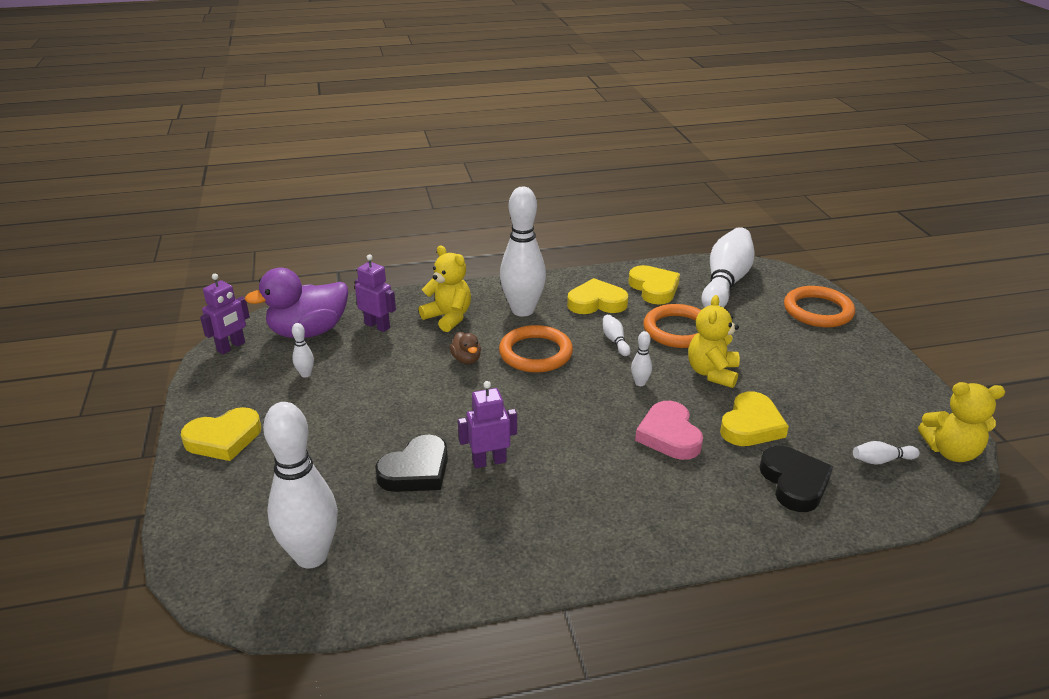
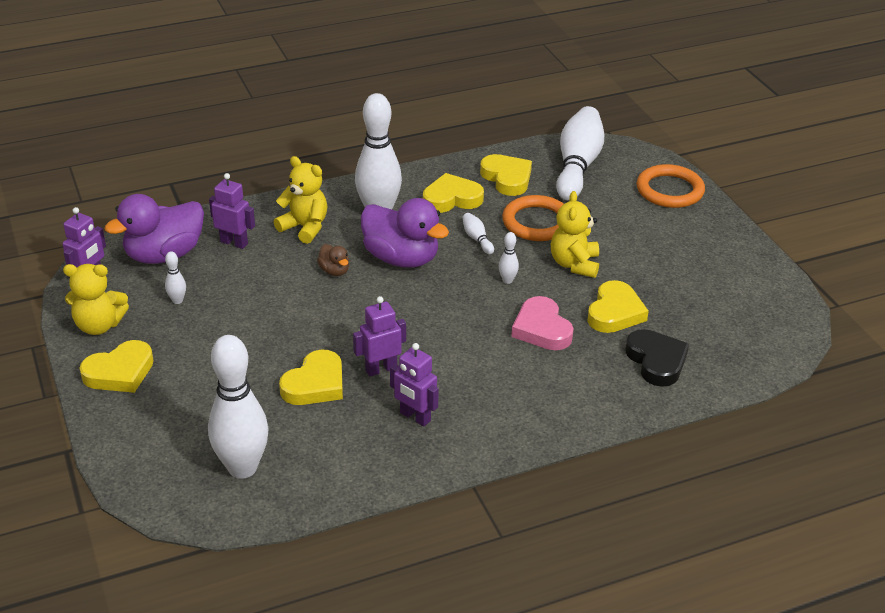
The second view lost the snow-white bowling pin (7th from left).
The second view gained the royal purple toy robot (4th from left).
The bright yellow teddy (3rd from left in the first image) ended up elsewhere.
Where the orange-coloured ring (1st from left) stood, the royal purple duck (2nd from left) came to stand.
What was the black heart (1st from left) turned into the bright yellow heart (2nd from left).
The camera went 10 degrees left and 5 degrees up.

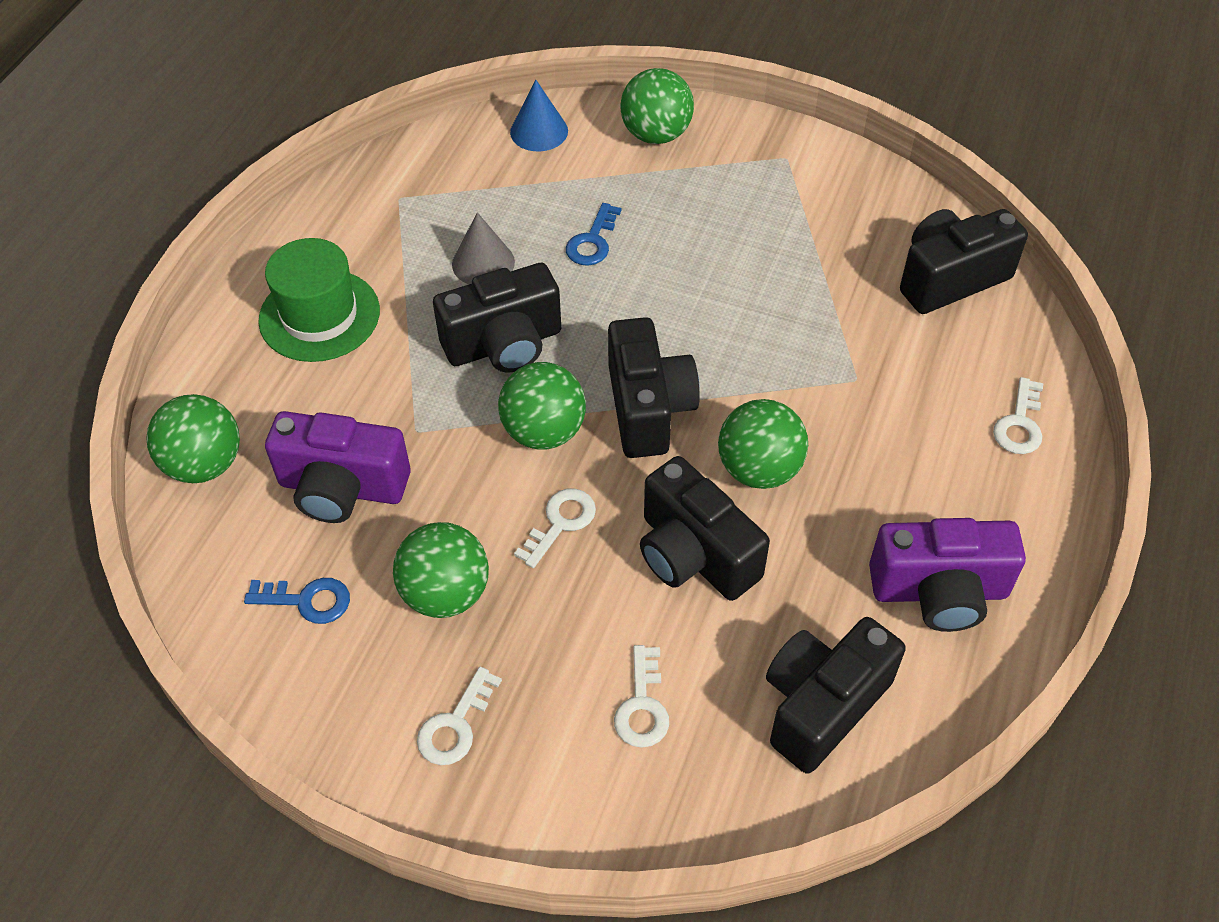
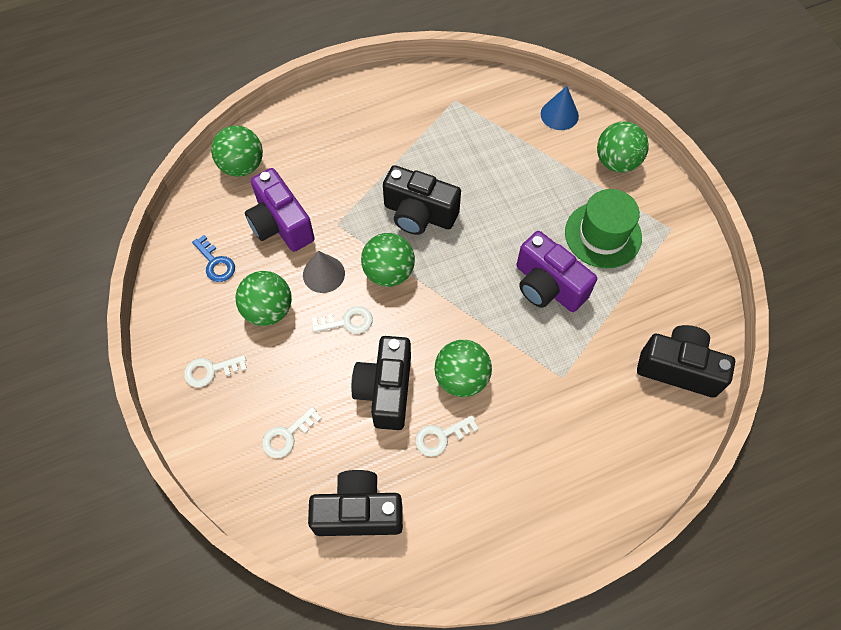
The second view lost the blue key (2nd from left).
The second view lost the black camera (2nd from left).
The emerald hat ended up elsewhere.
The ash-grey cone shape ended up elsewhere.
The royal purple camera (2nd from left) ended up elsewhere.
The snow-white key (4th from left) ended up elsewhere.
The camera went 45 degrees right and 10 degrees up.

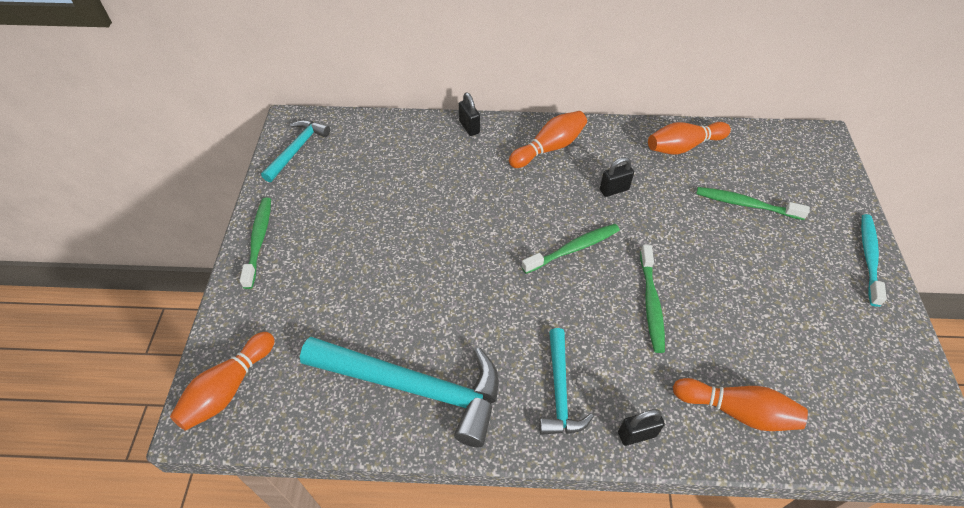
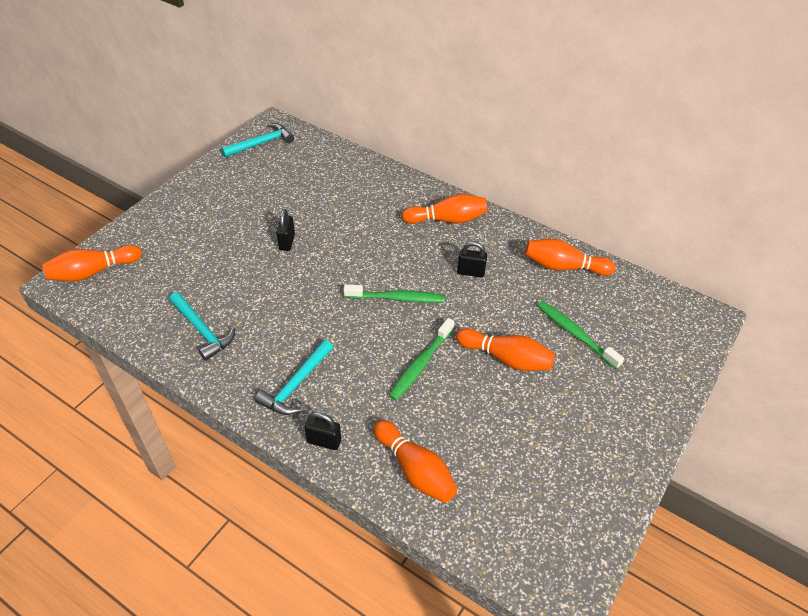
The second view lost the emerald toothbrush (1st from left).
The second view lost the aqua toothbrush.
The second view gained the orange-coloured bowling pin (4th from left).
The black small lock (1st from left) ended up elsewhere.
The size of the aqua claw hammer (2nd from left in the first image) changed by a factor of 0.55.
The camera went 30 degrees right and 5 degrees down.

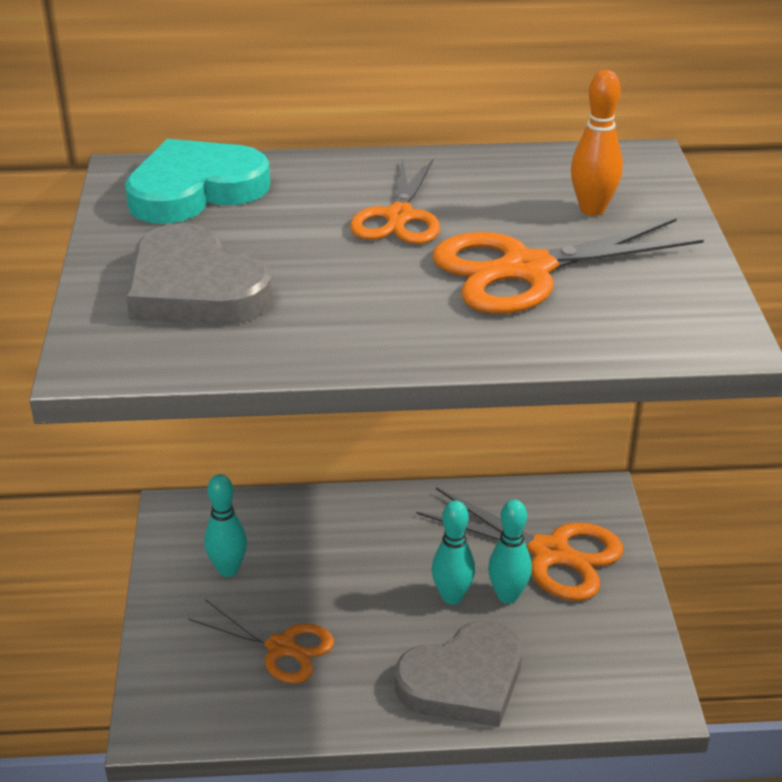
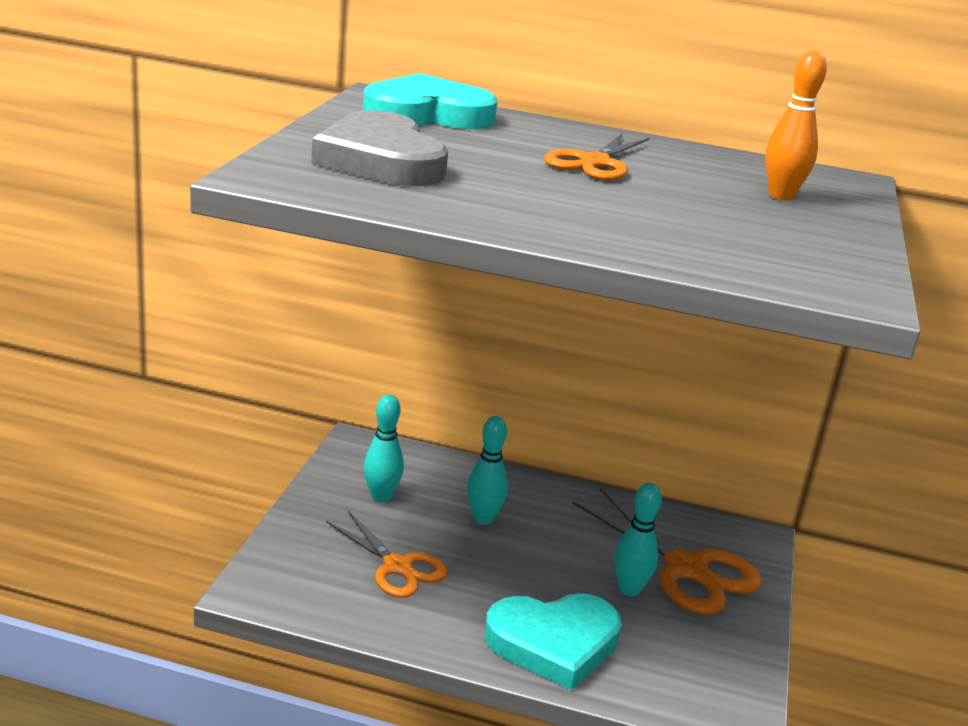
The second view lost the orange-coloured shears (4th from left).
The aqua bowling pin (2nd from left) ended up elsewhere.
What was the ash-grey heart (2nd from left) turned into the aqua heart (2nd from left).
The camera went 15 degrees right and 10 degrees down.

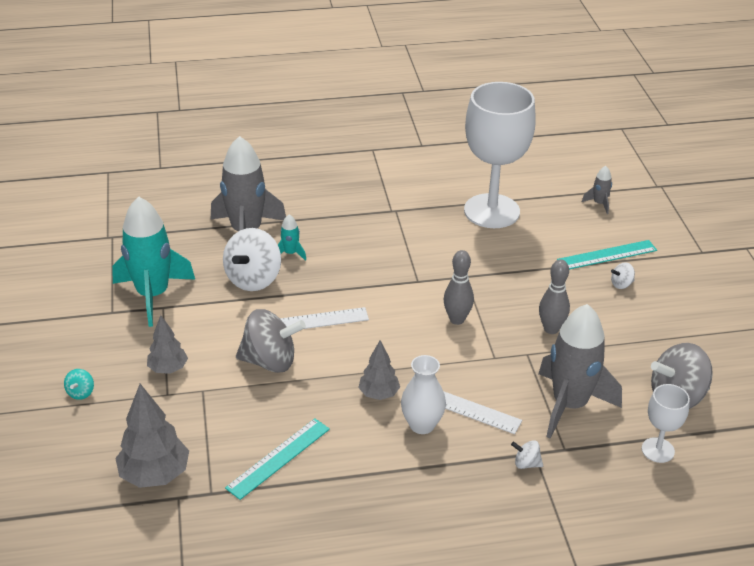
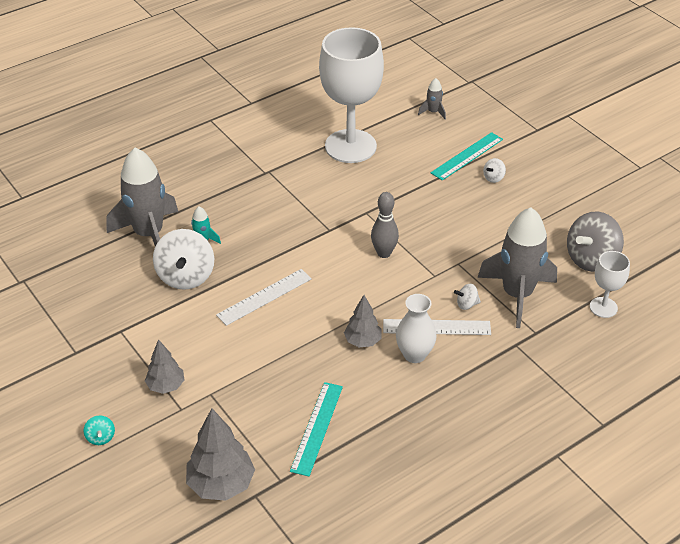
The second view lost the aqua rocket (1st from left).
The second view lost the ash-grey spinning top (1st from left).
The second view lost the ash-grey bowling pin (2nd from left).
The snow-white spinning top (2nd from left) ended up elsewhere.
The camera went 25 degrees left and 5 degrees up.

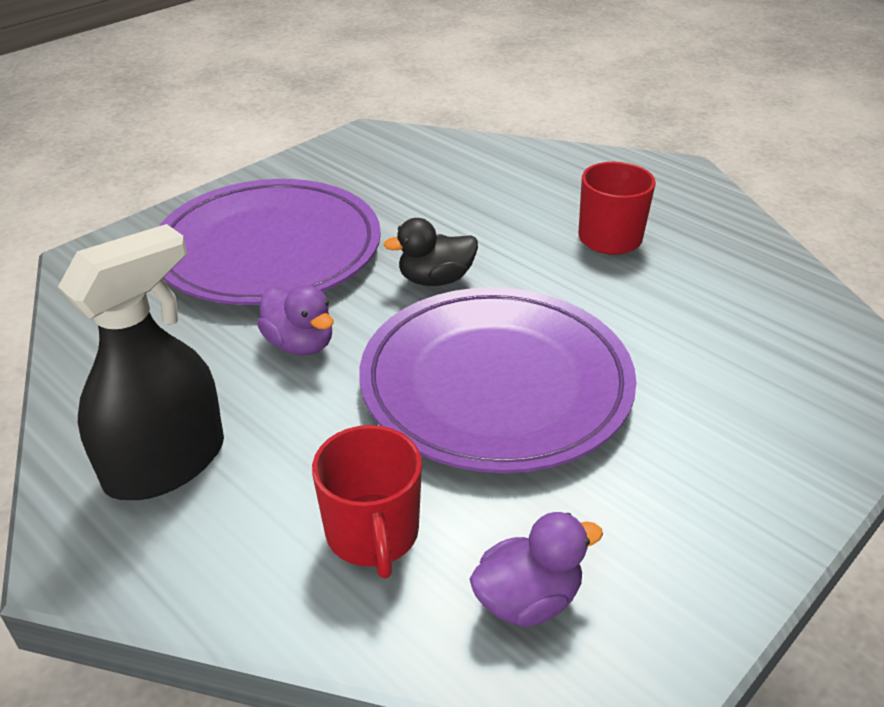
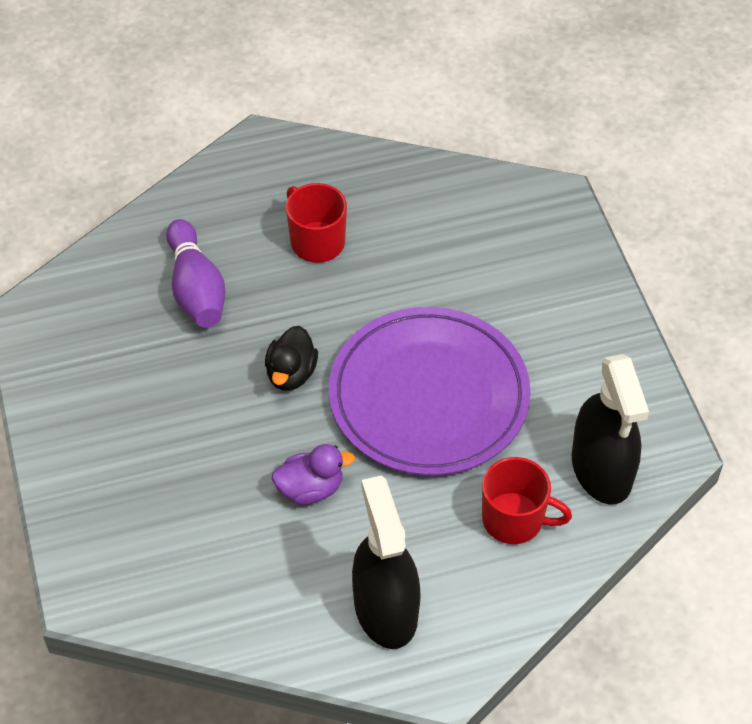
The second view lost the royal purple dinner plate (1st from left).
The second view gained the royal purple bowling pin.
Where the royal purple duck (2nd from left) stood, the black sprayer (2nd from left) came to stand.
The camera went 60 degrees left and 15 degrees up.

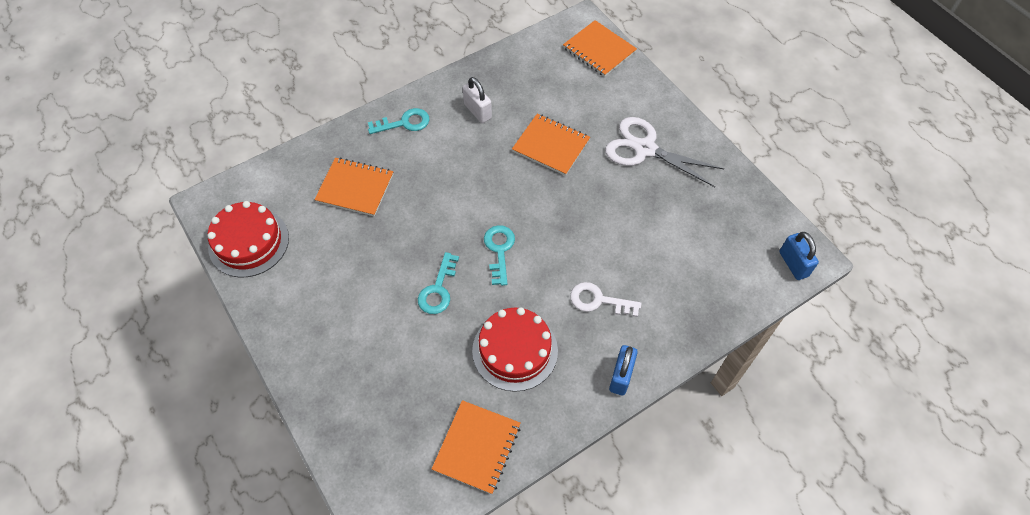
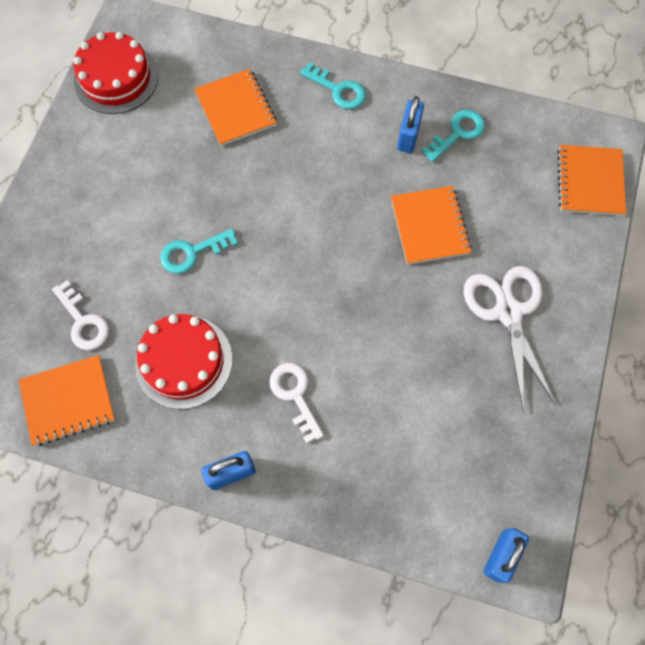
The second view gained the snow-white key (1st from left).
The aqua key (3rd from left) ended up elsewhere.
What was the snow-white small lock turned into the blue small lock (2nd from left).
The camera went 50 degrees right and 10 degrees up.

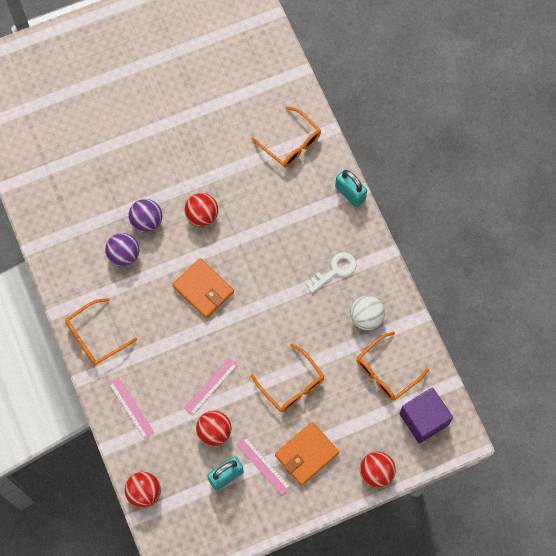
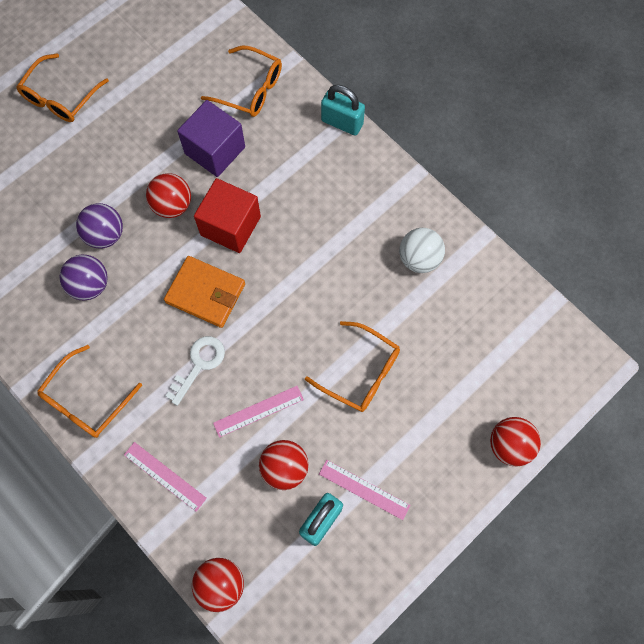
The second view lost the orange-coloured wallet (2nd from left).
The second view gained the red cube.
The snow-white key ended up elsewhere.
The orange-coloured glasses (4th from left in the first image) ended up elsewhere.
The royal purple cube ended up elsewhere.
The rosy measuring stick (2nd from left) ended up facing another way, 45 degrees clockwise from before.
The camera went 20 degrees left and 0 degrees up.

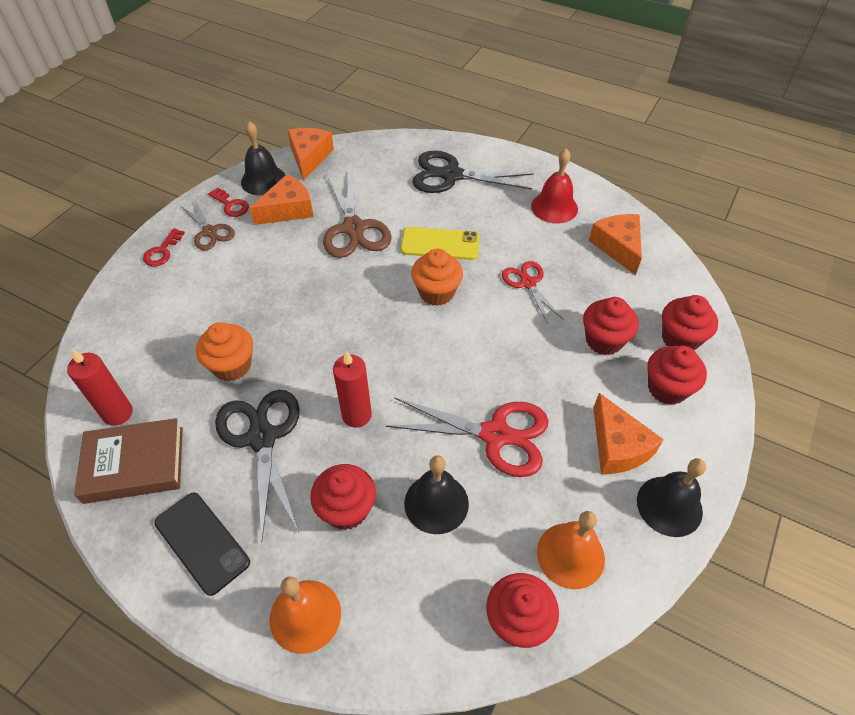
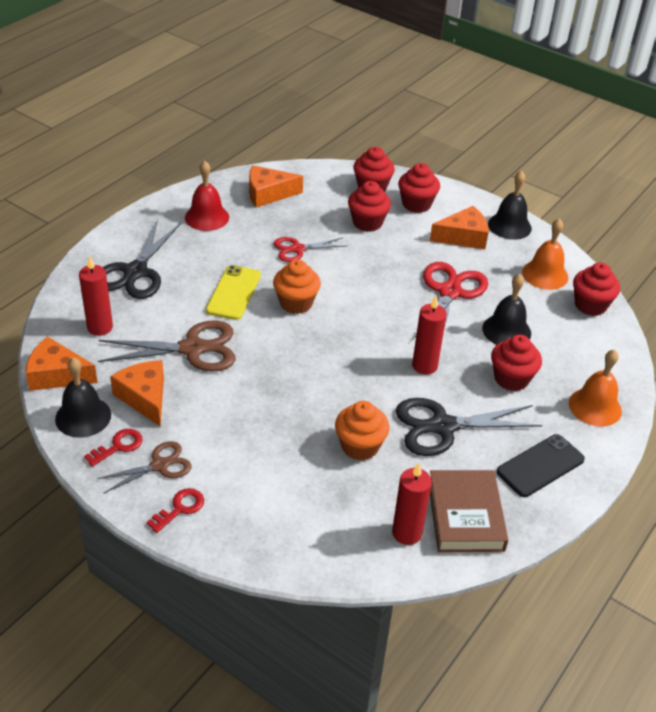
The second view gained the red wax candle (1st from left).
The red key (1st from left in the first image) ended up facing another way, 75 degrees counterclockwise from before.
The camera went 85 degrees left and 10 degrees down.

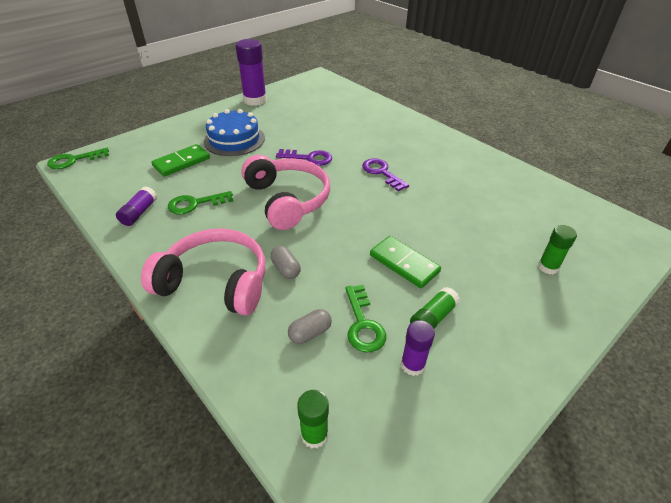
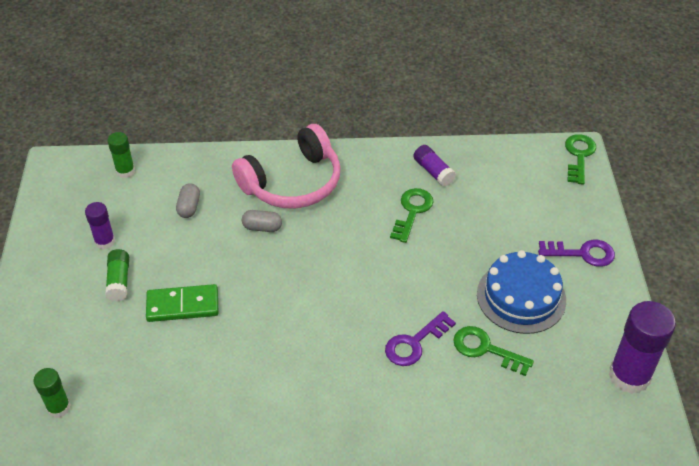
The second view lost the emerald domino piece (1st from left).
The second view lost the rosy headphones (2nd from left).
The emerald key (3rd from left in the first image) ended up elsewhere.
The royal purple key (2nd from left) ended up elsewhere.
The camera went 130 degrees right and 5 degrees up.

